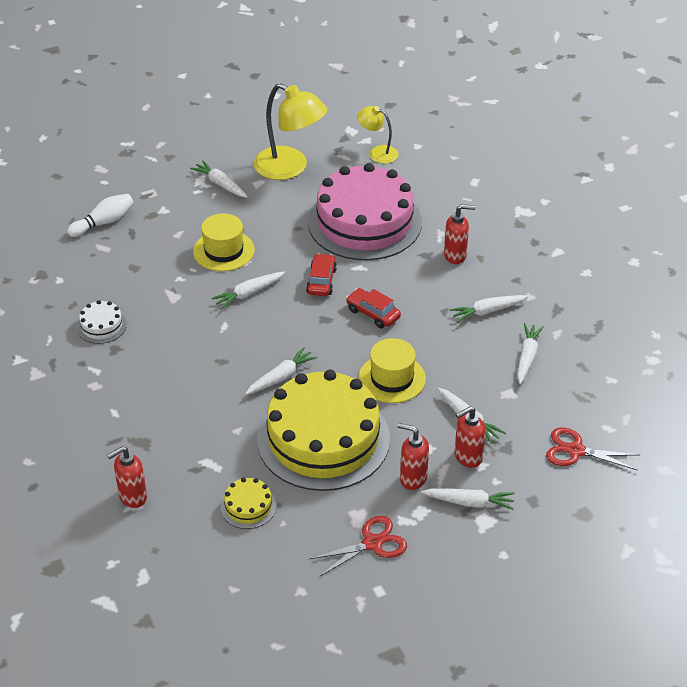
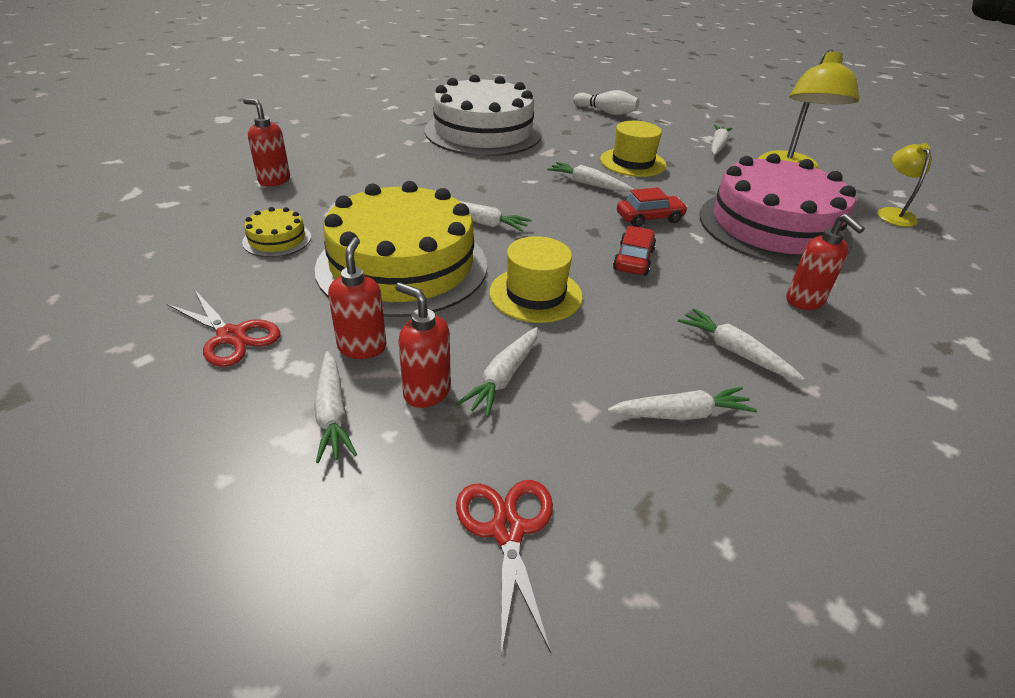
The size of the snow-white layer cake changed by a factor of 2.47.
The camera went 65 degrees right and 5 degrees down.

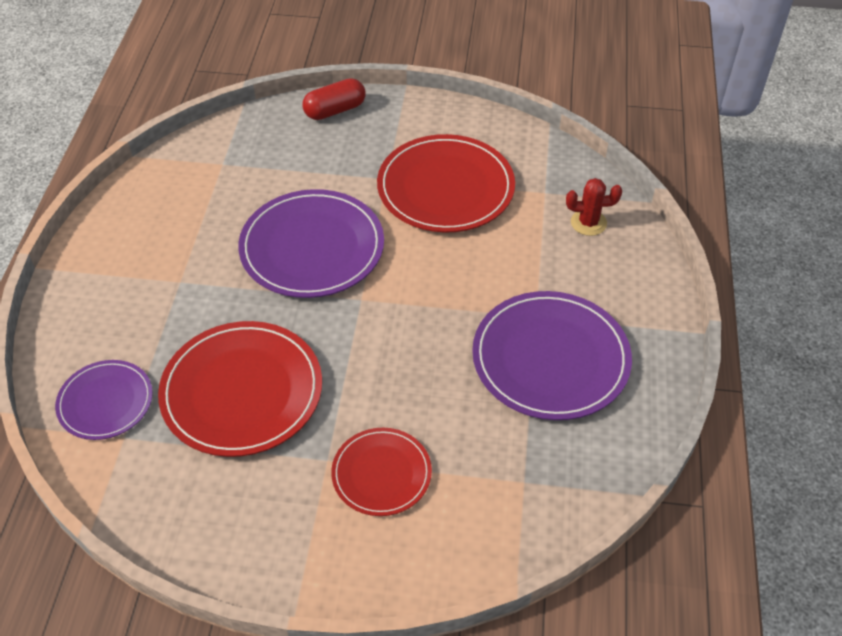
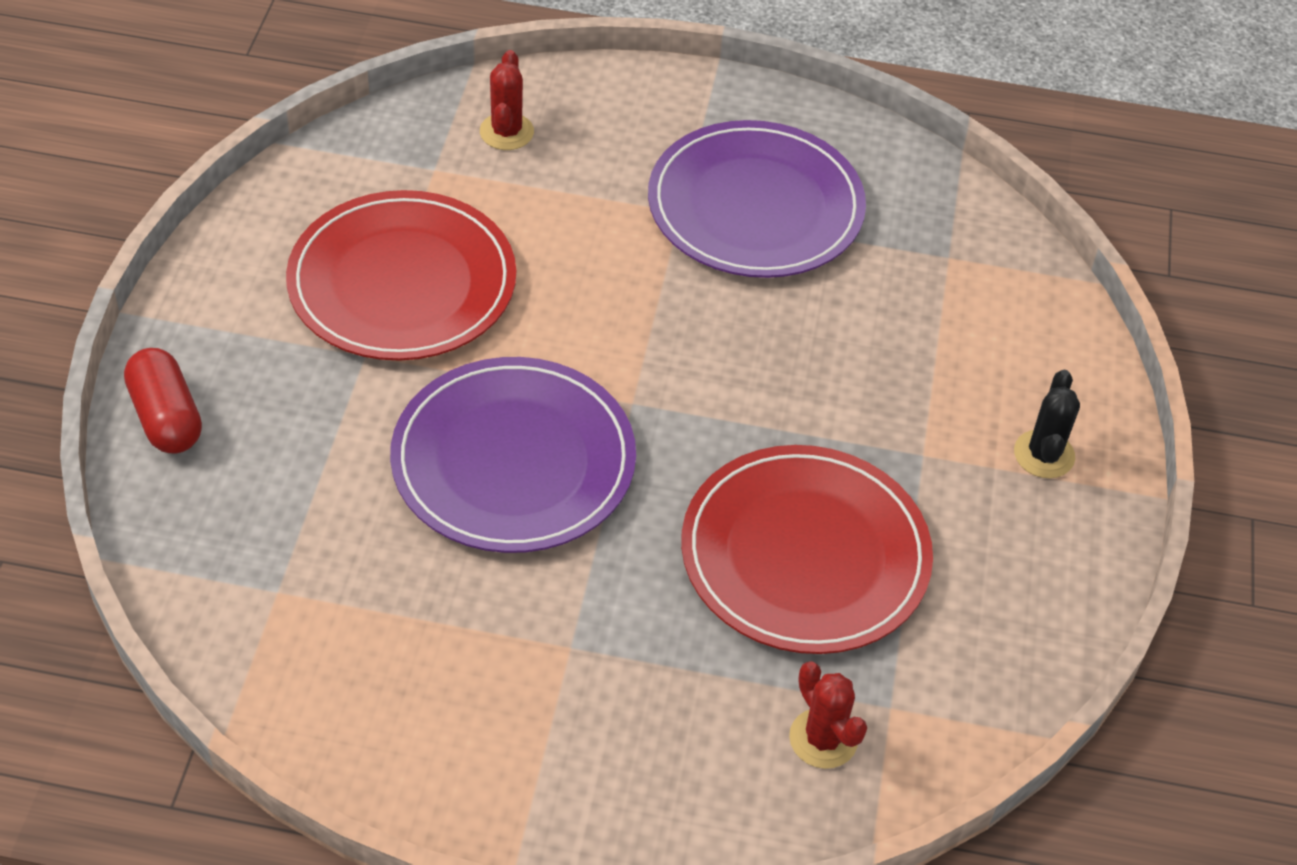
The second view lost the red dinner plate (2nd from left).
The second view gained the black cactus.
Where the royal purple dinner plate (1st from left) stood, the red cactus (2nd from left) came to stand.
The camera went 90 degrees left and 0 degrees up.

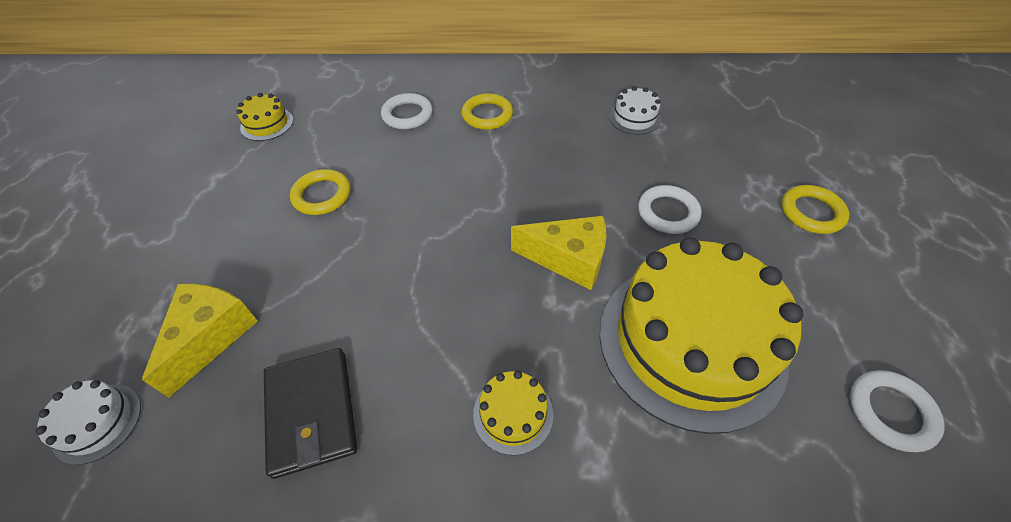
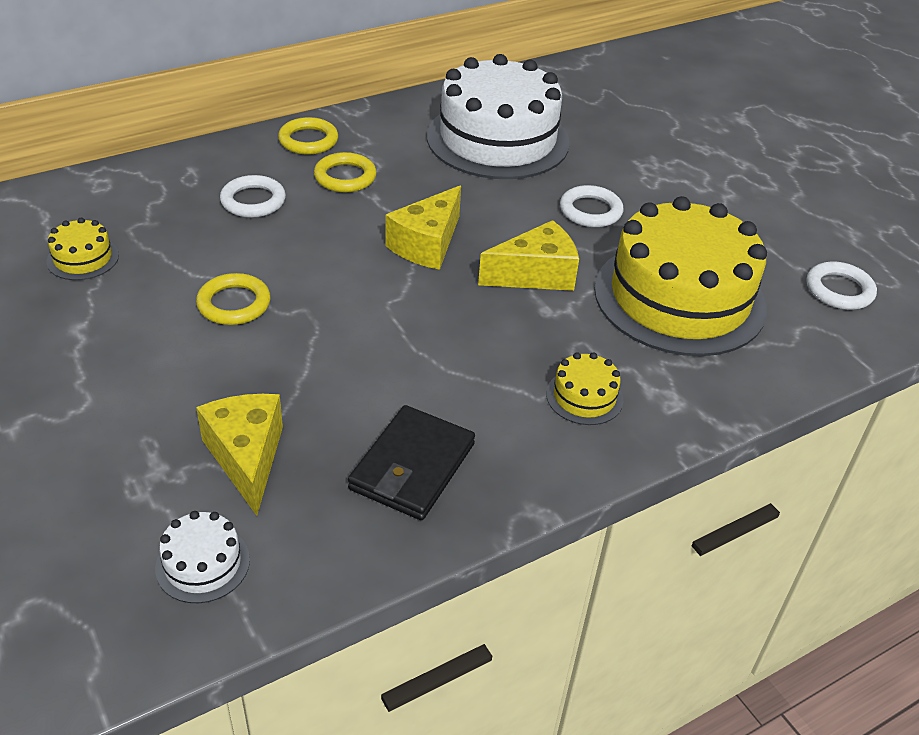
The second view gained the bright yellow cheese (2nd from left).
The bright yellow ring (3rd from left in the first image) ended up elsewhere.
The black wallet ended up facing another way, 75 degrees clockwise from before.
The size of the snow-white layer cake (2nd from left) changed by a factor of 2.48.
The camera went 35 degrees left and 10 degrees down.

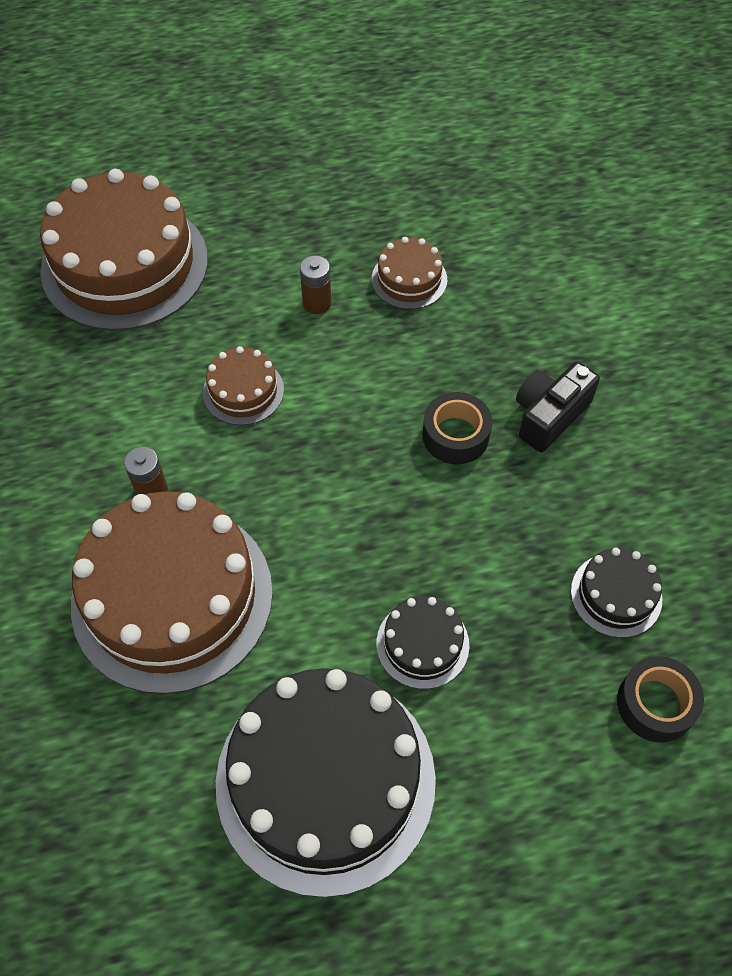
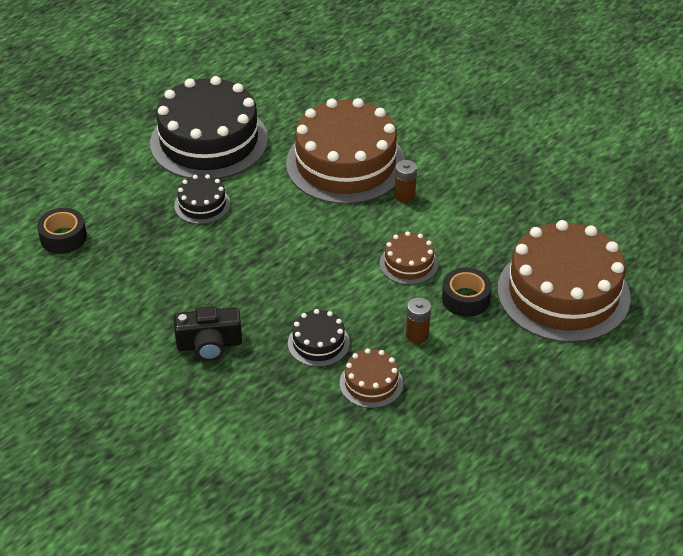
The black roll of tape (1st from left in the first image) ended up elsewhere.
The black layer cake (3rd from left) ended up elsewhere.
The black camera ended up facing another way, 75 degrees clockwise from before.
The camera went 145 degrees right and 15 degrees down.

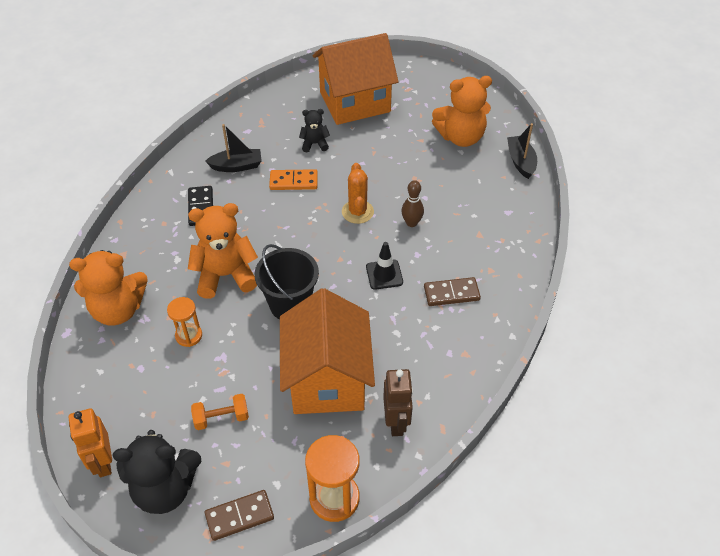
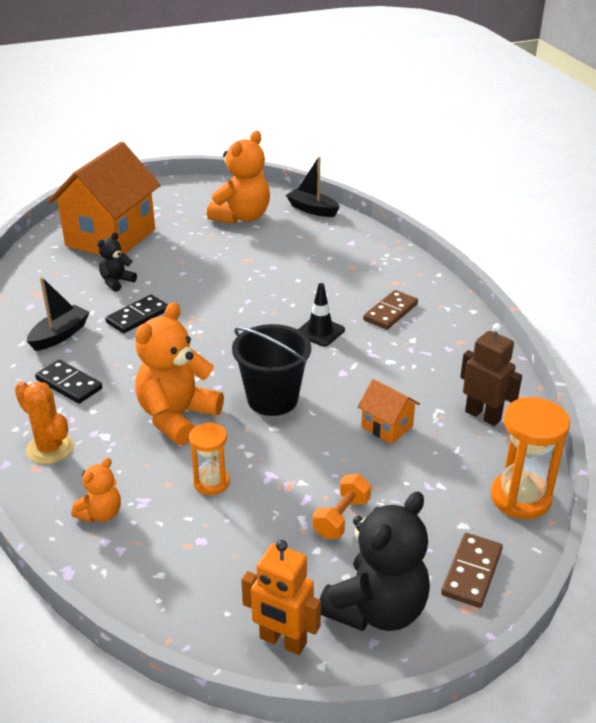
The second view lost the russet bowling pin.
The orange-coloured cactus ended up elsewhere.
What was the orange-coloured domino piece turned into the black domino piece (2nd from left).
The size of the orange-coloured teddy (1st from left) changed by a factor of 0.51.
The size of the orange-coloured cottage (1st from left in the first image) changed by a factor of 0.43.
The camera went 45 degrees left and 15 degrees down.

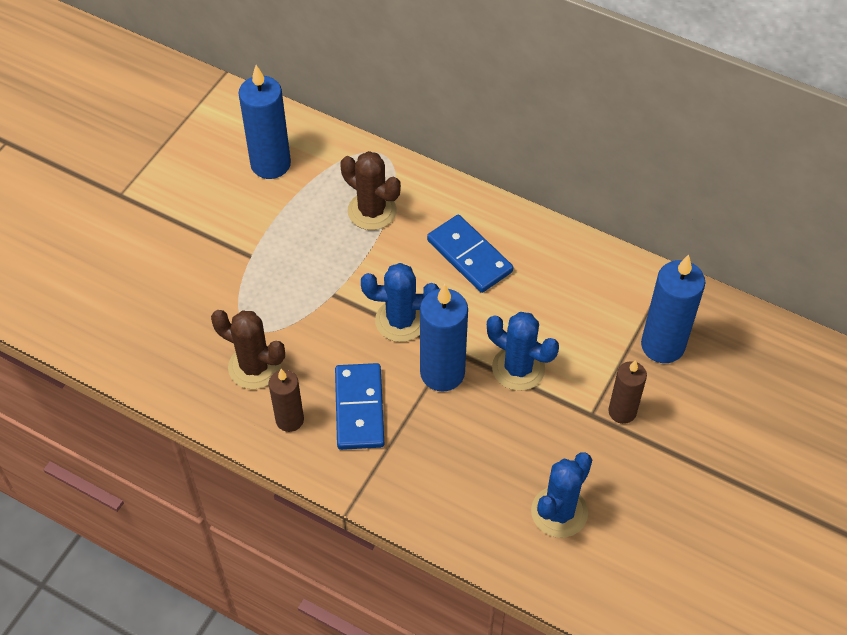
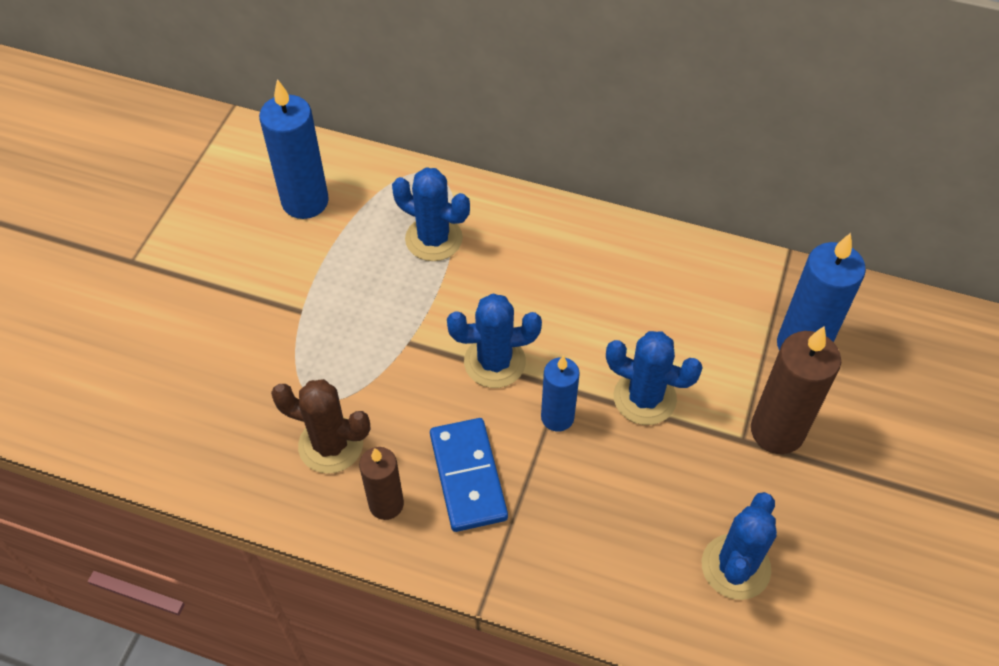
The second view lost the blue domino piece (2nd from left).
What was the russet cactus (2nd from left) turned into the blue cactus (1st from left).
The size of the blue wax candle (2nd from left) changed by a factor of 0.62.
The size of the russet wax candle (2nd from left) changed by a factor of 1.61.
The camera went 10 degrees left and 0 degrees up.

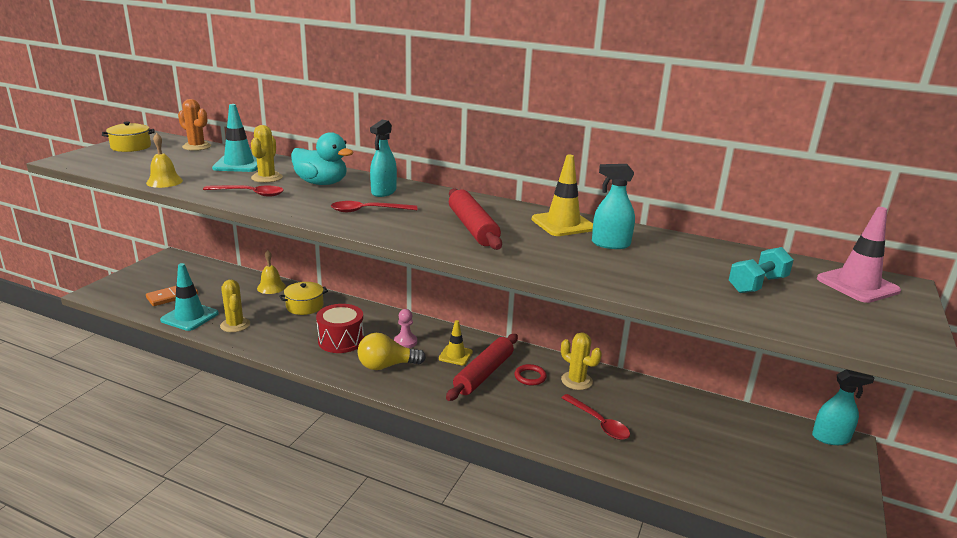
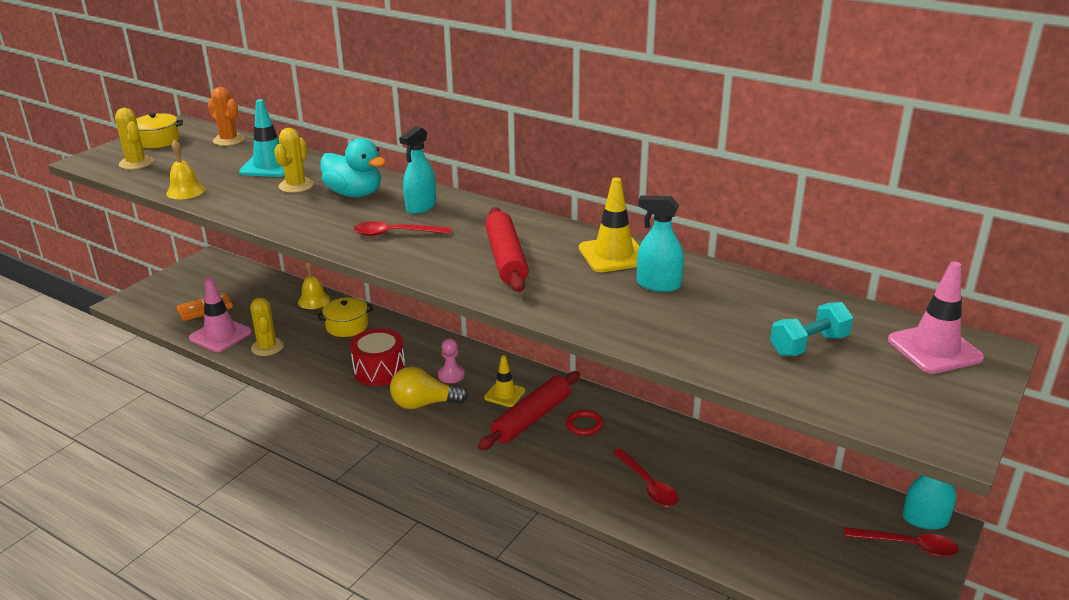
The red teaspoon (1st from left in the first image) ended up elsewhere.
The bright yellow cactus (3rd from left in the first image) ended up elsewhere.
What was the aqua safety cone (1st from left) turned into the rosy safety cone (1st from left).
The camera went 10 degrees right and 5 degrees up.

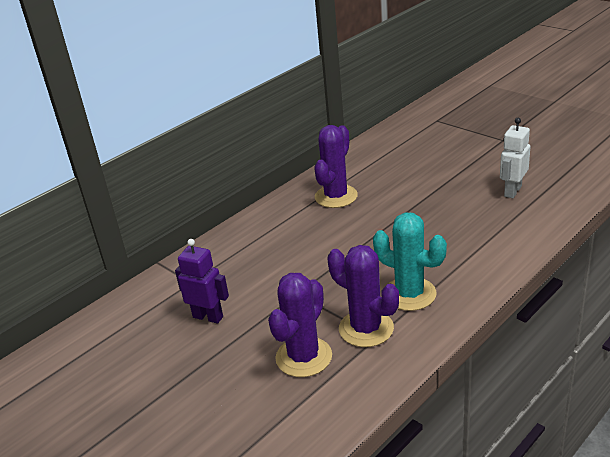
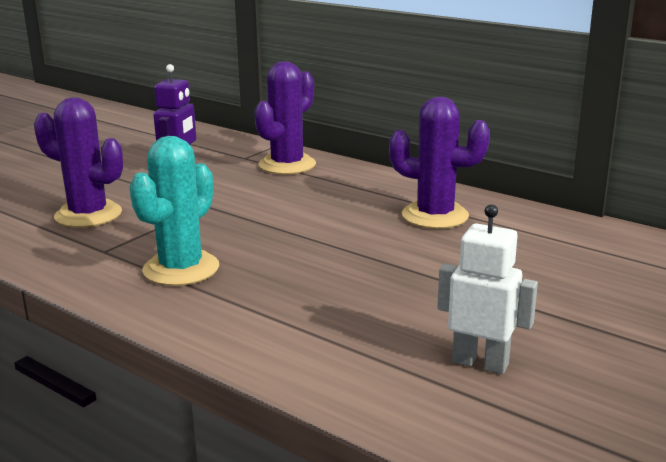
The royal purple cactus (3rd from left in the first image) ended up elsewhere.
The camera went 80 degrees right and 10 degrees down.

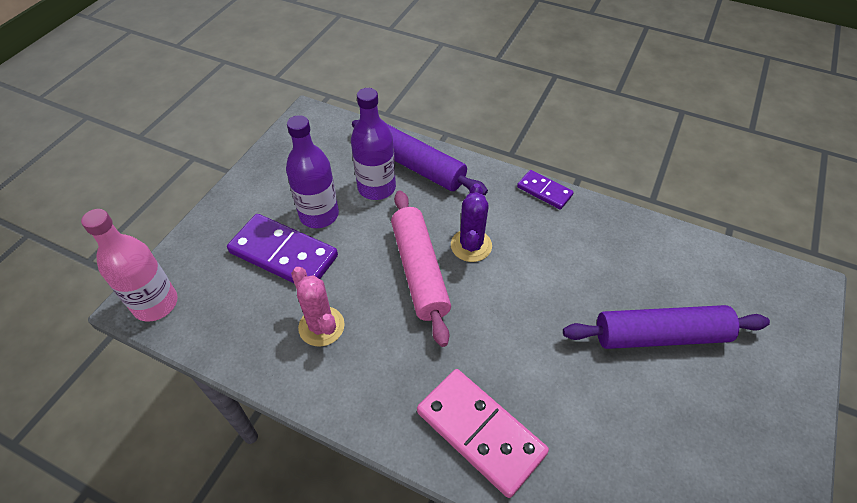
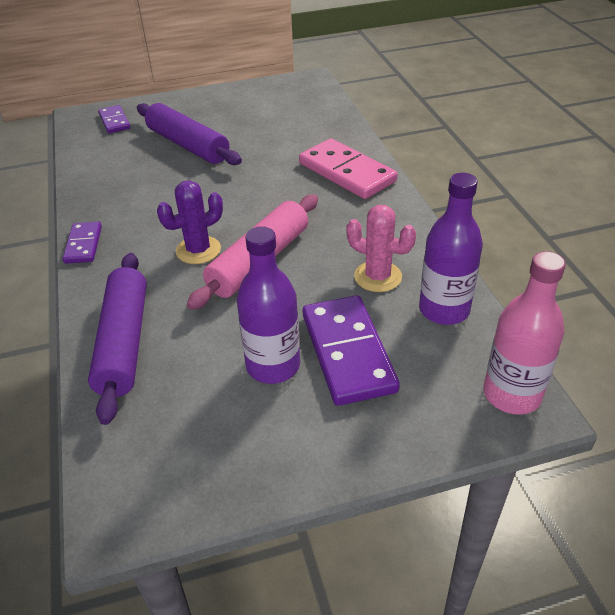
The second view gained the royal purple domino piece (2nd from left).
The royal purple flask (2nd from left) ended up elsewhere.
The rosy cactus ended up facing another way, 75 degrees counterclockwise from before.
The rosy domino piece ended up facing another way, 45 degrees counterclockwise from before.
The camera went 130 degrees left and 10 degrees down.

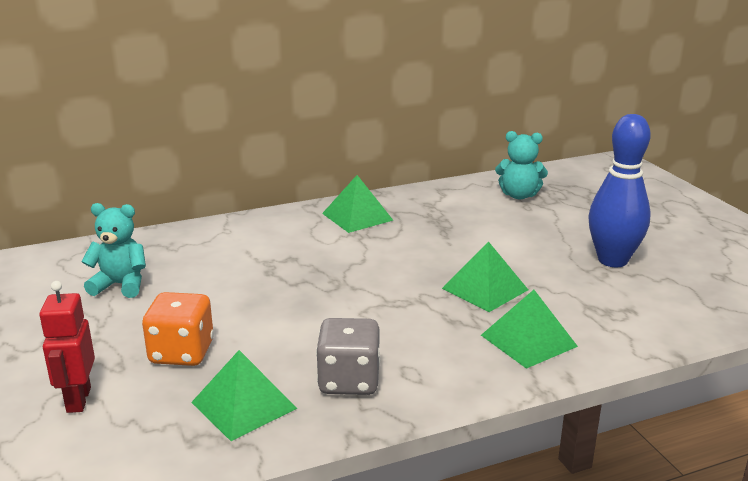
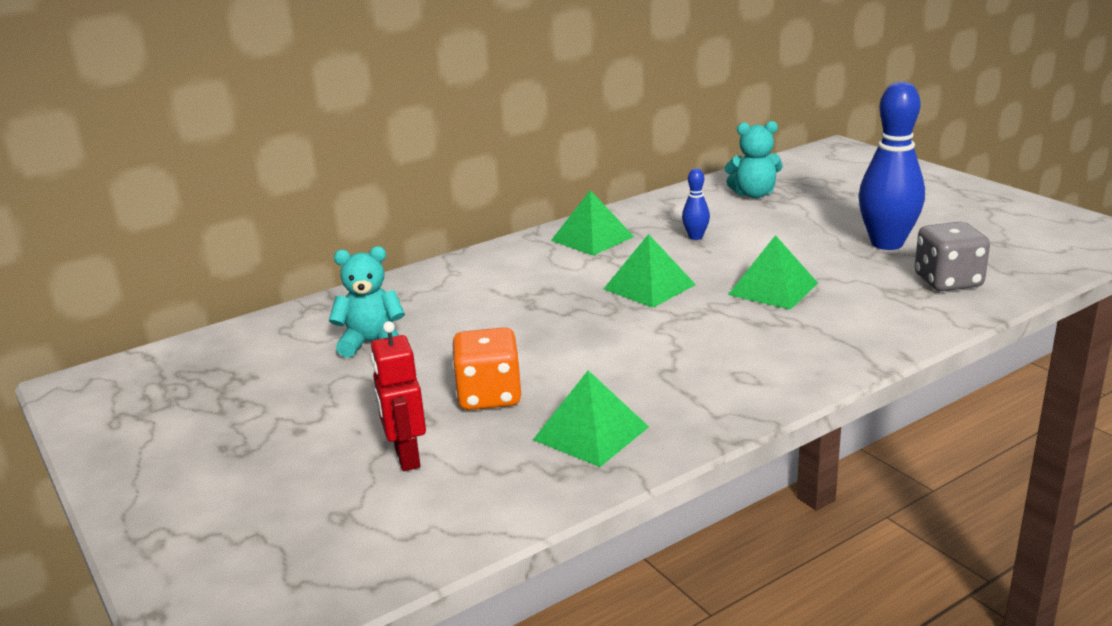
The second view gained the blue bowling pin (1st from left).
The ash-grey die ended up elsewhere.
The emerald pyramid (4th from left in the first image) ended up elsewhere.
The camera went 10 degrees left and 0 degrees up.

